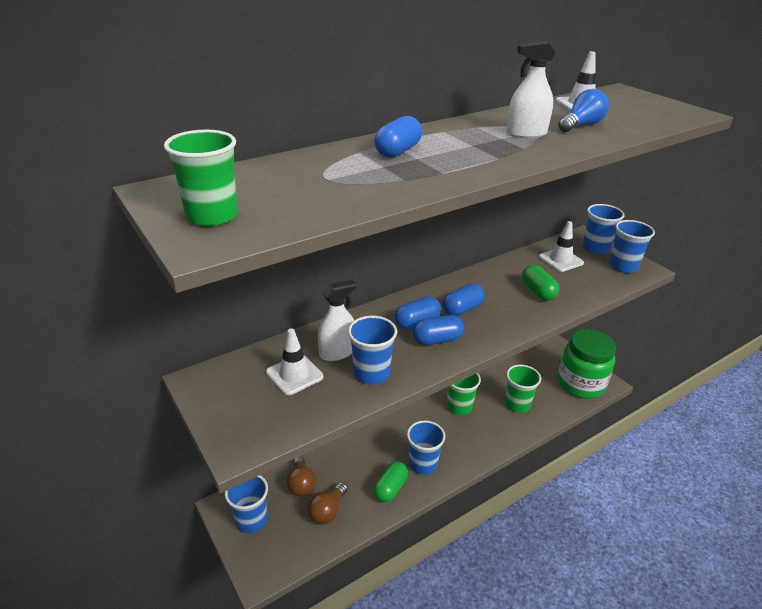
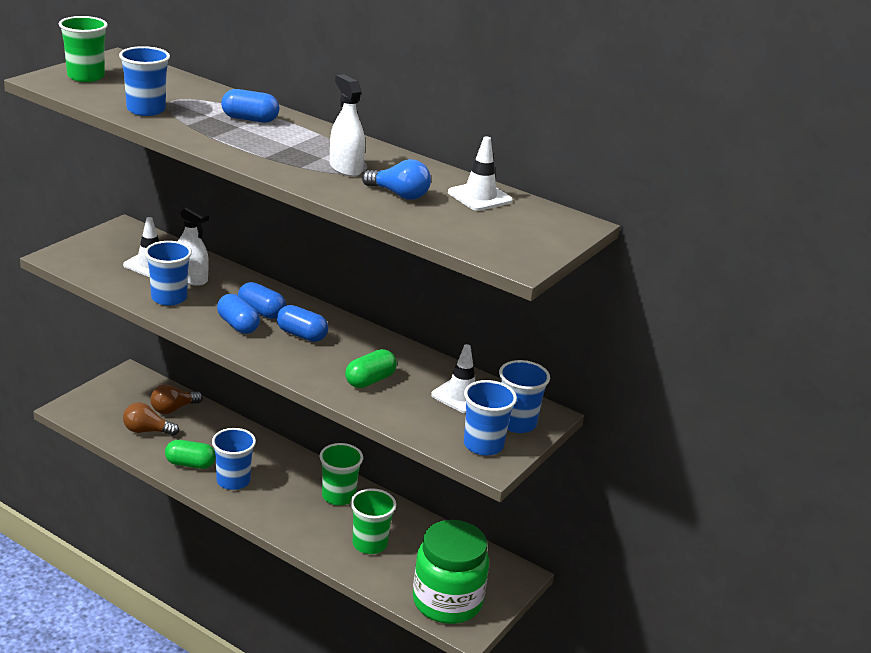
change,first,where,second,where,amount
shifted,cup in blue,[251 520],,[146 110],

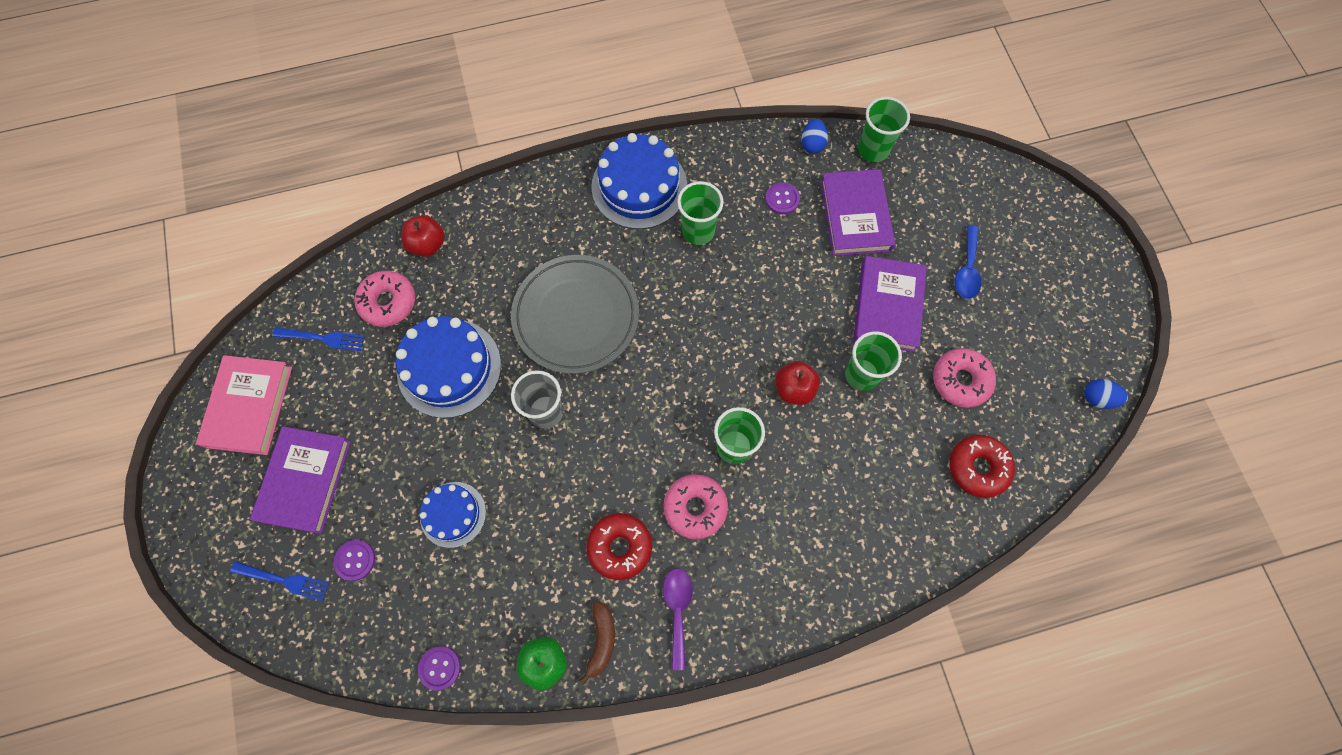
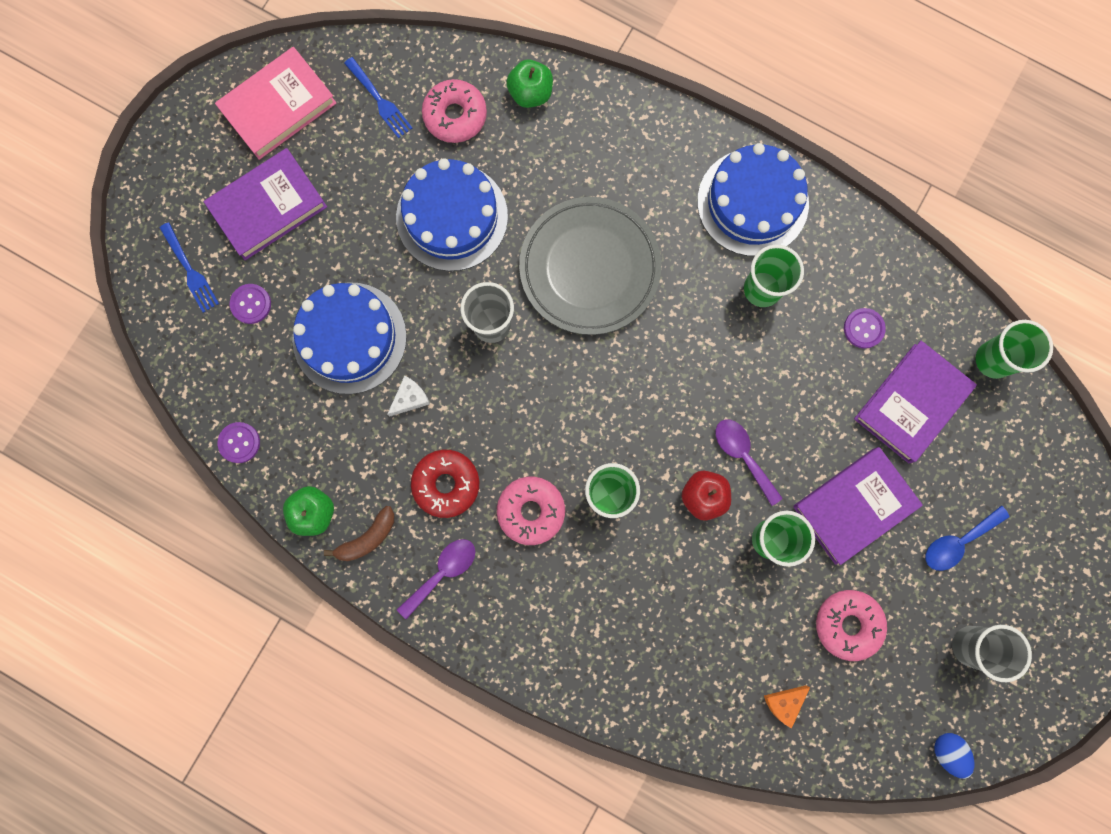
change,first,where,second,where,amount
scaled,gateau in blue,[453 514],,[349 338],x1.67
new,,,cheese wedge in pure white,[410 398],
repainted,apple in red,[428 244],apple in green,[530 93],
new,,,teaspoon in royal purple,[743 456],
swapped,glazed donut in red,[978 468],cheese wedge in orange,[784 703],
new,,,cup in gray,[971 646],
gone,toy egg in blue,[812 144],,,

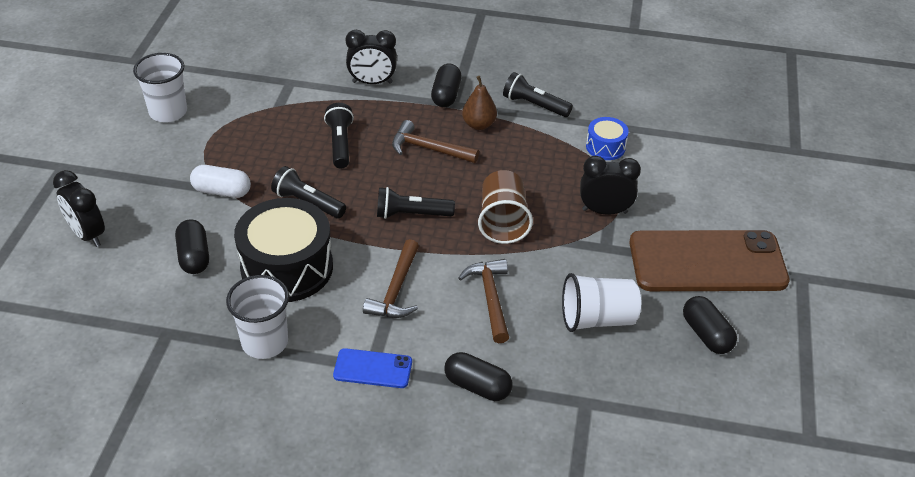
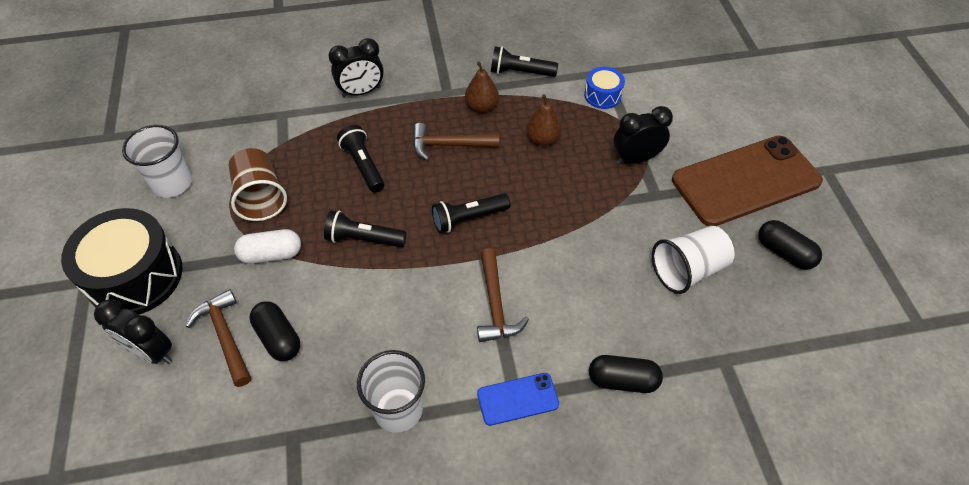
change,first,where,second,where,amount
shifted,drum in ebony,[287 267],,[135 276],
shifted,claw hammer in dark brown,[490 298],,[225 336],
shifted,cup in dark brown,[503 221],,[260 197],
new,,,toy pear in dark brown,[542 139],
gone,pill shape in ebony,[446 95],,,

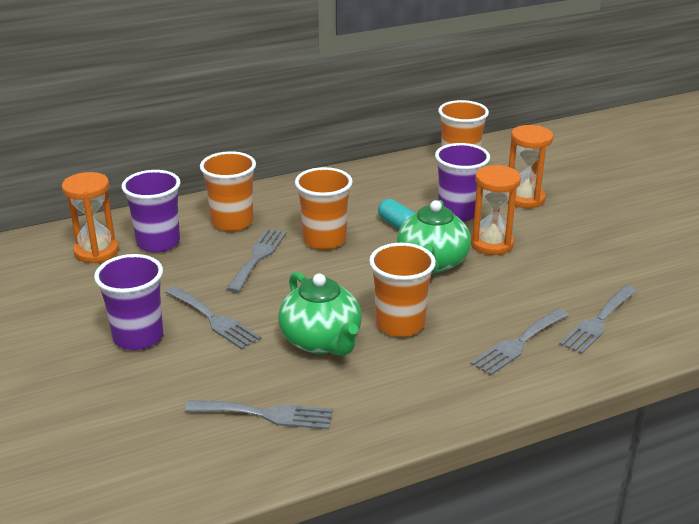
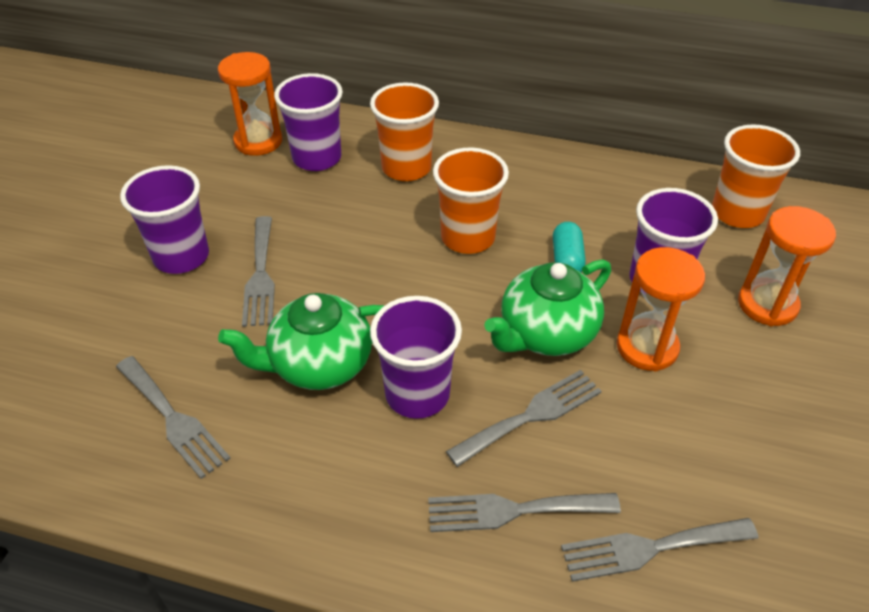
change,first,where,second,where,amount
rotated,china teapot in green,[321 341],,[319 364],60 degrees clockwise
repainted,cup in orange,[400 324],cup in royal purple,[417 394],
shifted,dinner fork in gray,[258 257],,[531 415],

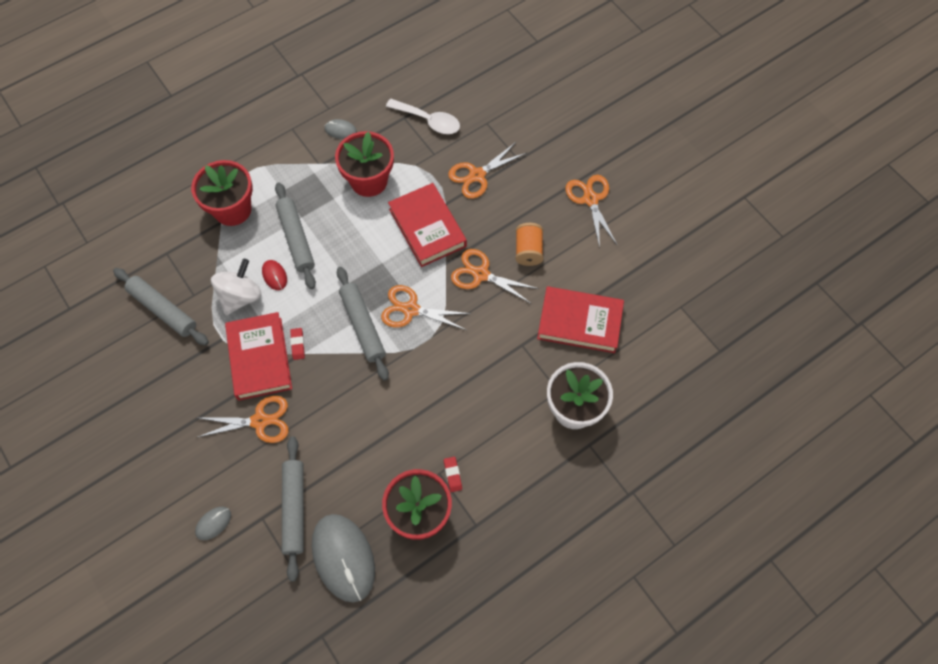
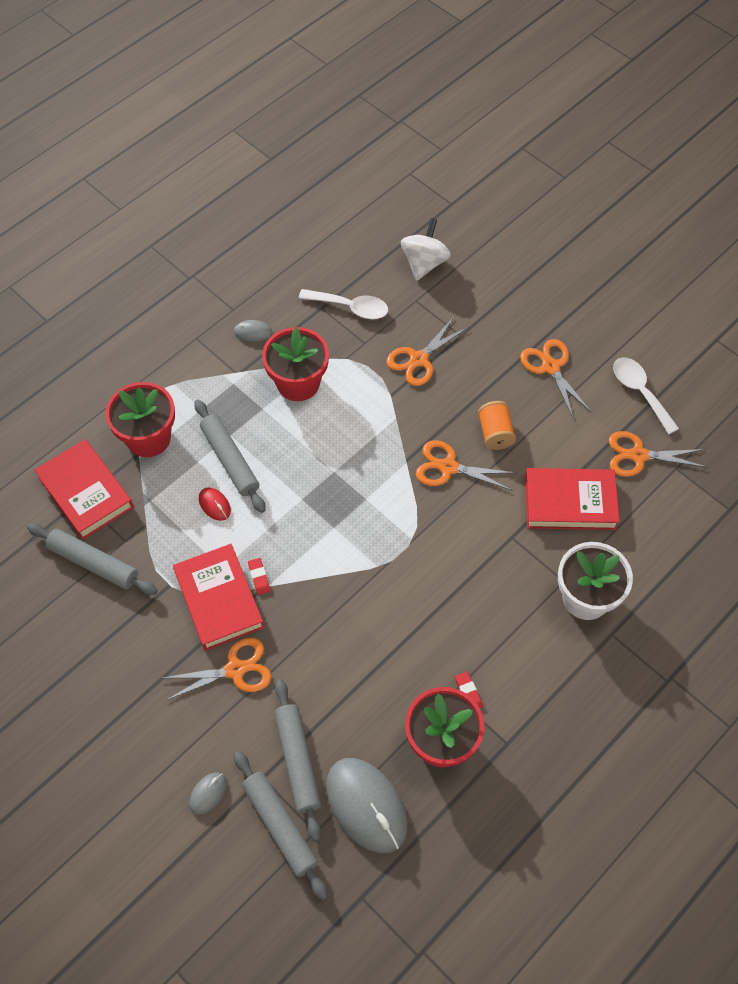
change,first,where,second,where,amount
shifted,hardcover in red,[427 228],,[85 492],
shifted,dough roller in gray,[363 326],,[280 826],
shifted,whirligig in pure white,[240 296],,[424 263],
shifted,pair of scissors in orange,[410 310],,[638 456],
new,,,teaspoon in pure white,[640 392],

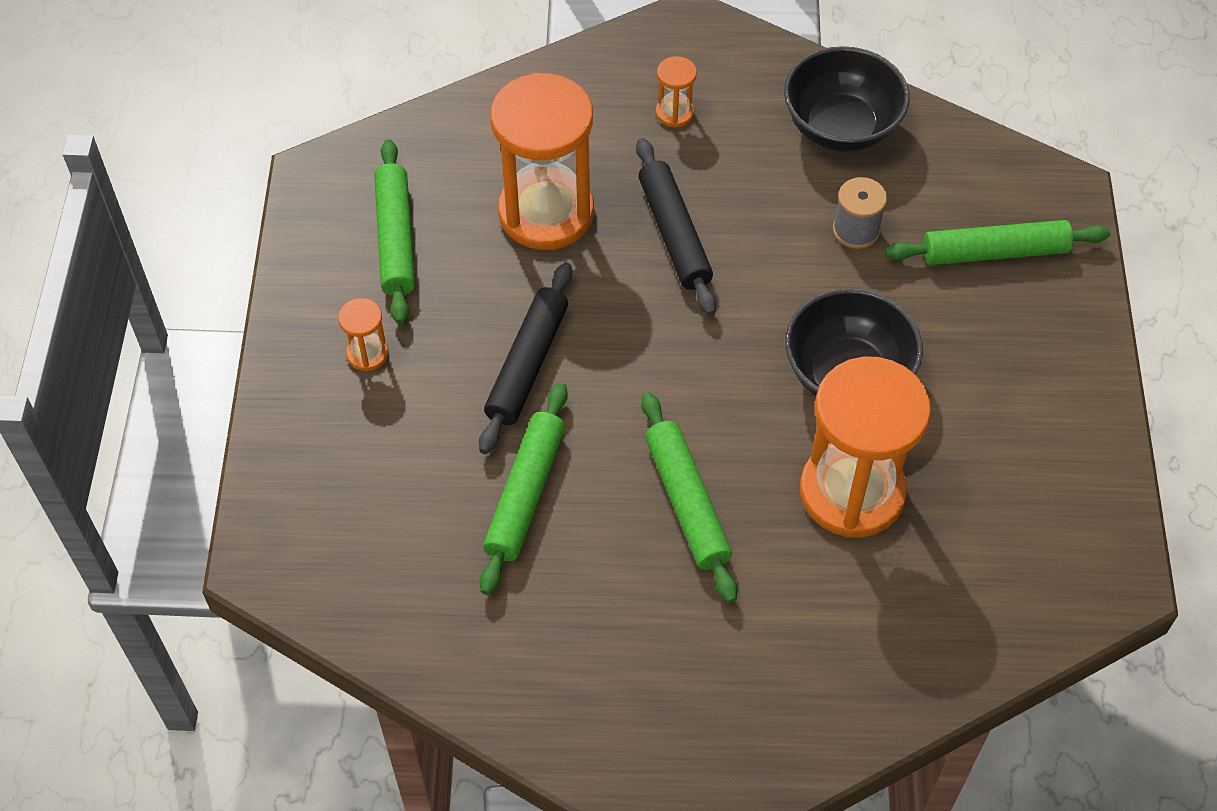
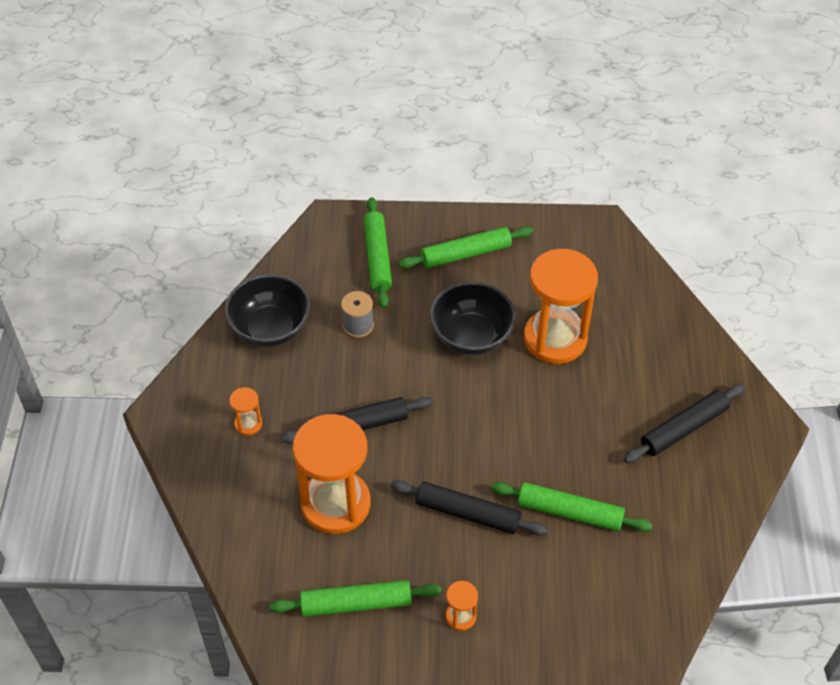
change,first,where,second,where,amount
shifted,dough roller in green,[687 503],,[466 254],
new,,,dough roller in ebony,[684 428],

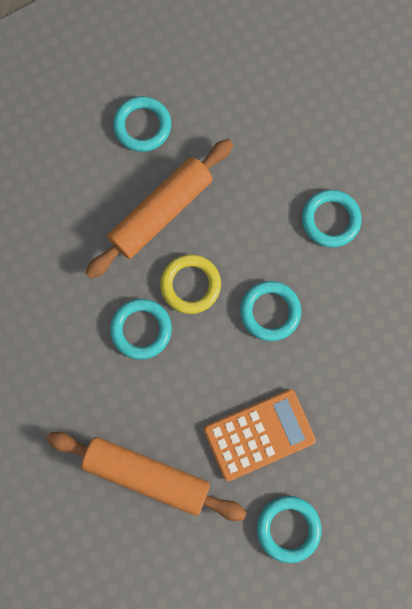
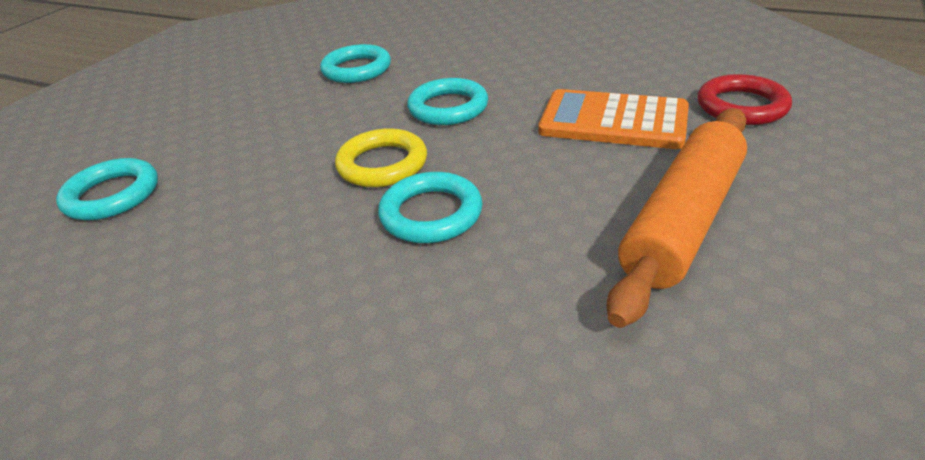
change,first,where,second,where,amount
rotated,calculator in orange,[259 434],,[613 121],60 degrees counterclockwise
repainted,torus in teal,[288 528],torus in red,[741 106],
gone,dough roller in orange,[161 212],,,

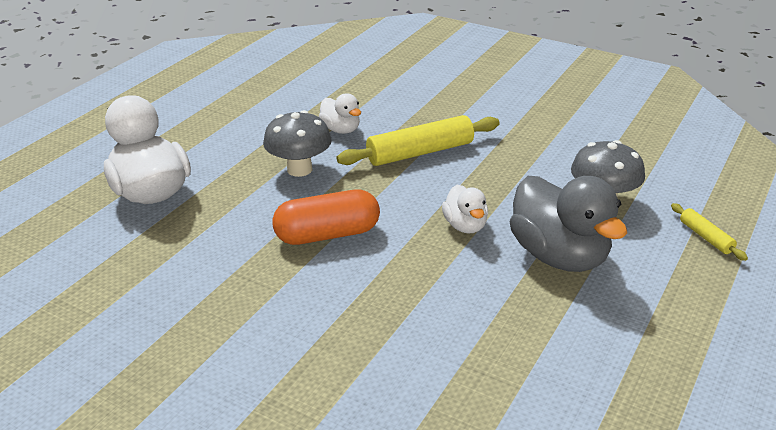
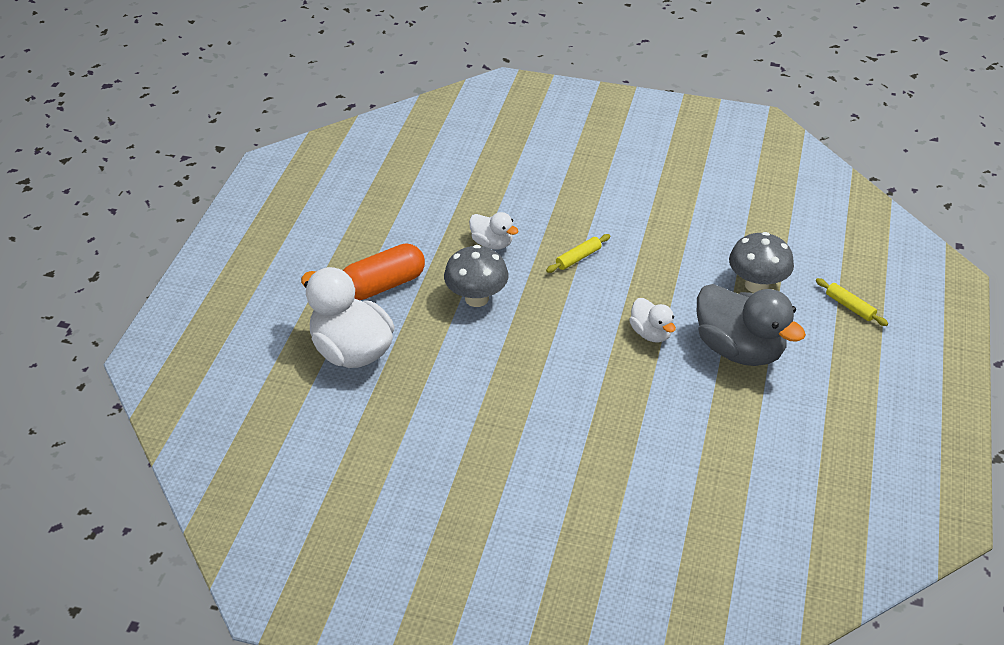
change,first,where,second,where,amount
shifted,pill shape in orange,[327 234],,[383 285],
scaled,dough roller in yellow,[420 152],,[578 258],x0.50

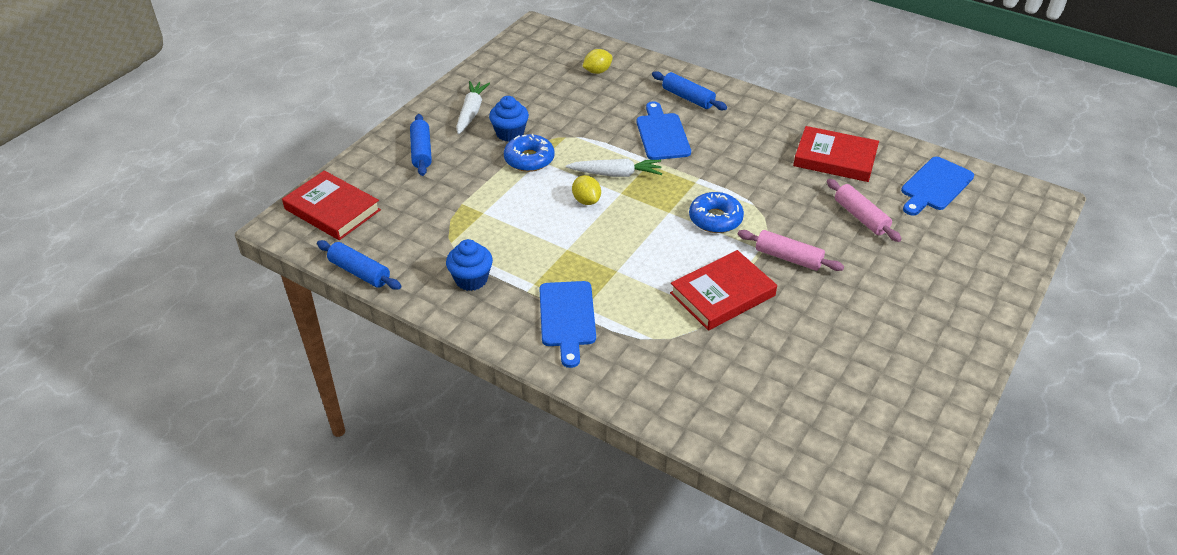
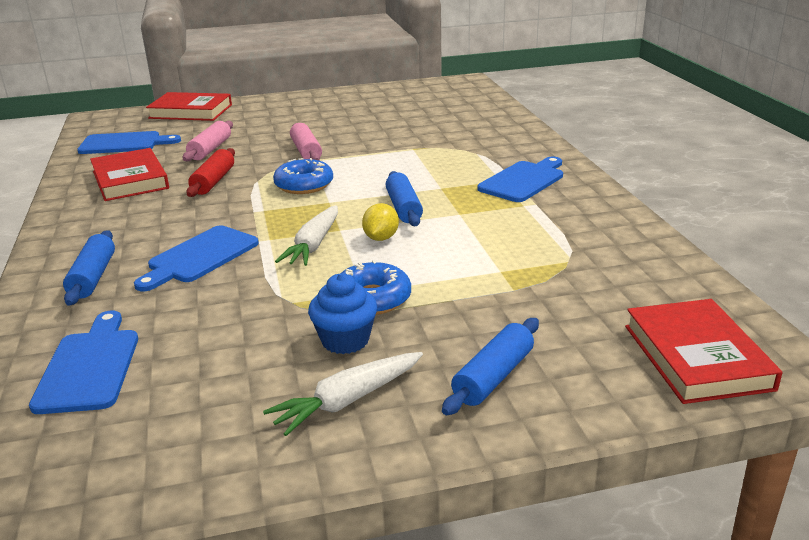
change,first,where,second,where,amount
swapped,citrus fruit in yellow,[597 71],cutting board in blue,[89 366],
shifted,hardcover in red,[722 294],,[191 111],
new,,,dough roller in red,[213 181],
rotated,root vegetable in pure white,[616 174],,[313 245],120 degrees counterclockwise
shifted,dough roller in blue,[360 272],,[403 208],
gone,fairy cake in blue,[471 279],,,

